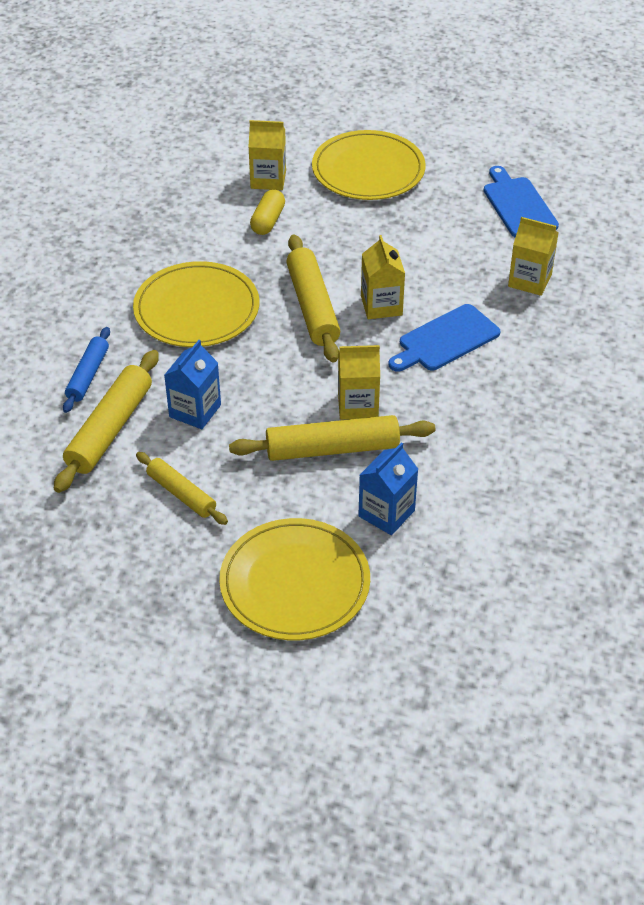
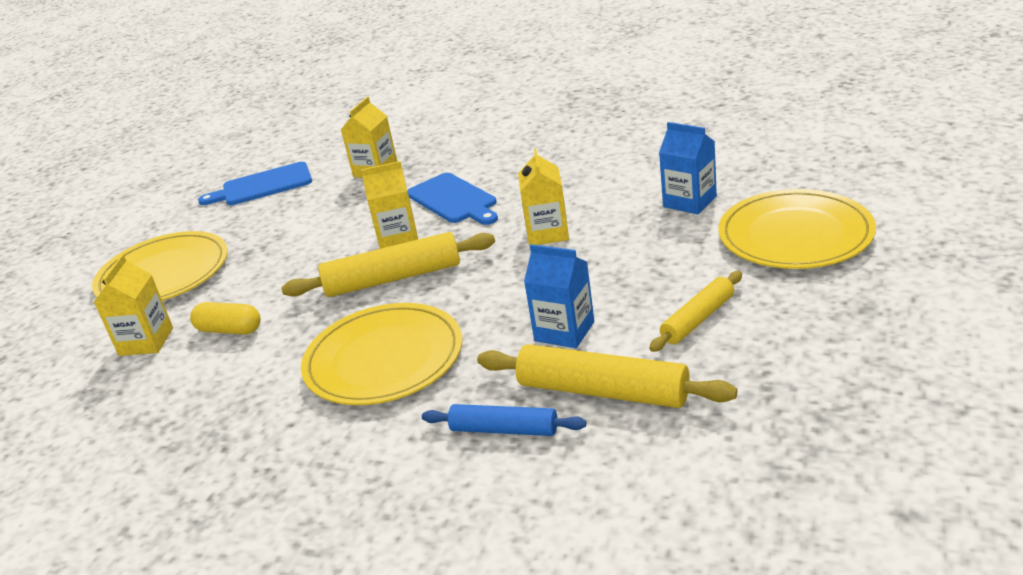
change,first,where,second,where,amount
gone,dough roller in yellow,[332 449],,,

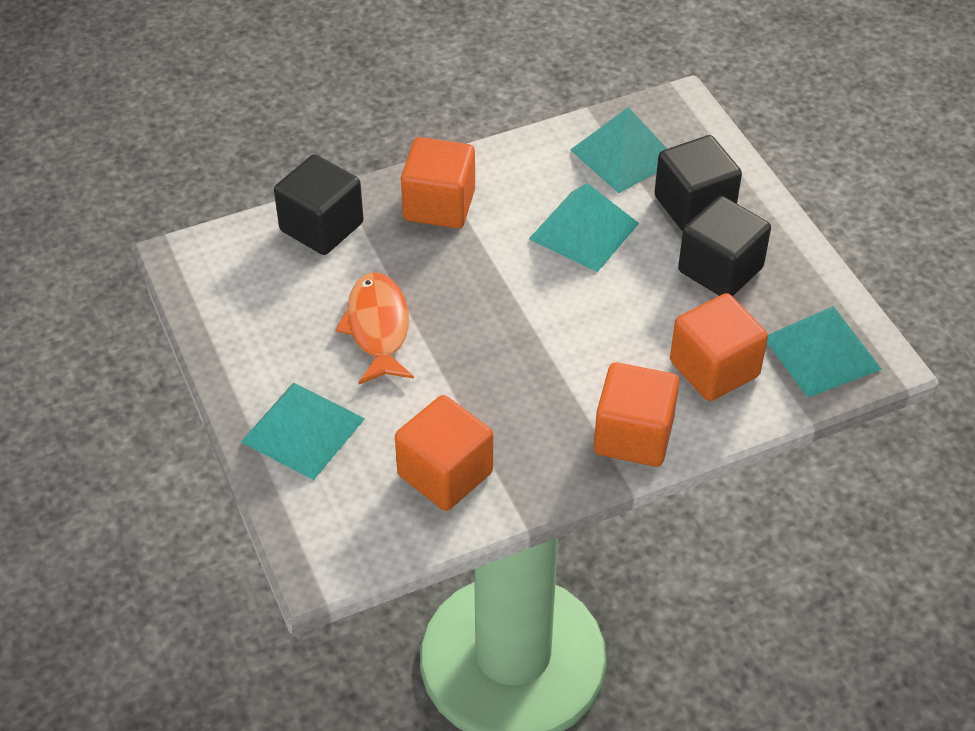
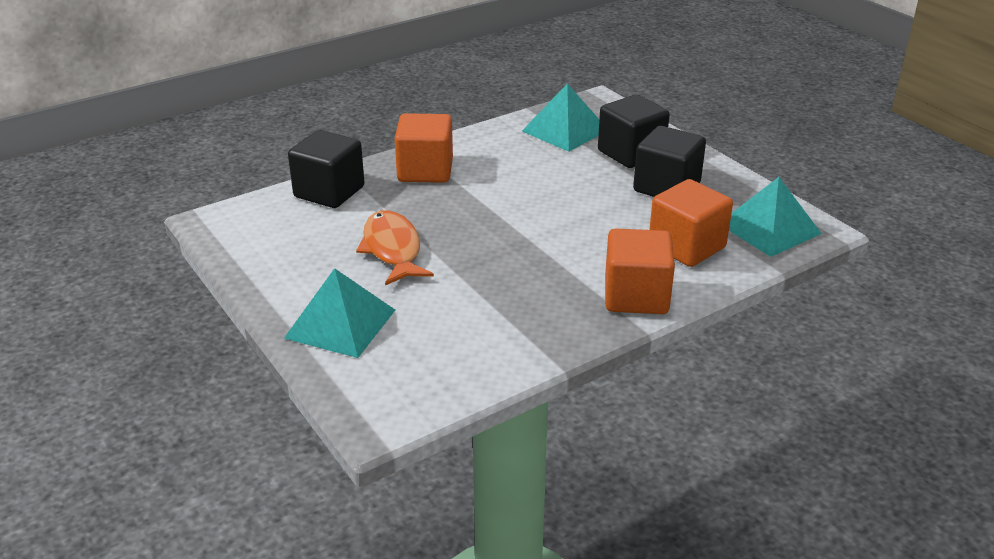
change,first,where,second,where,amount
gone,solid cube in orange,[445 474],,,
gone,pyramid in teal,[583 231],,,

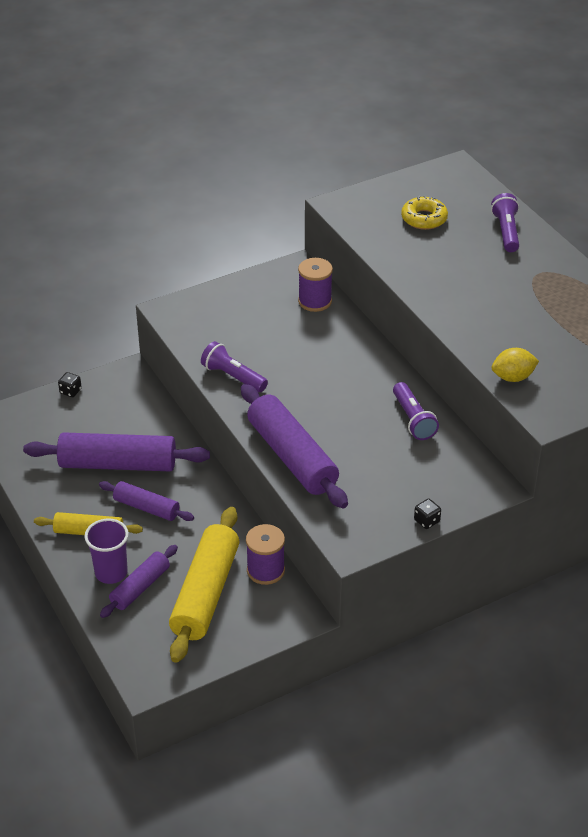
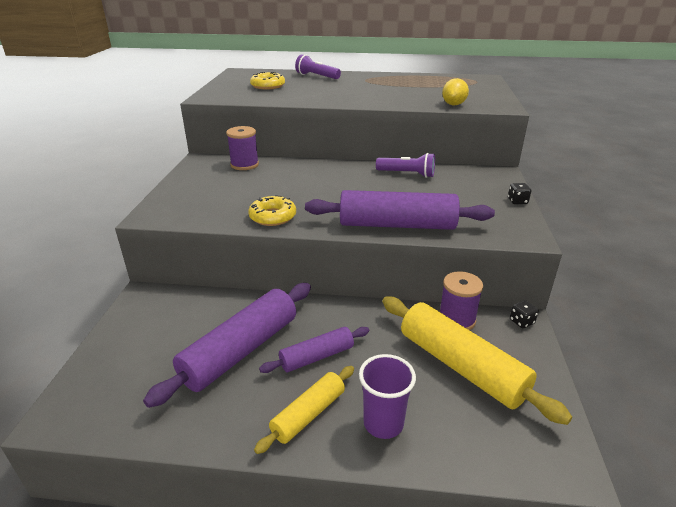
change,first,where,second,where,amount
swapped,torch in royal purple,[233 377],glazed donut in yellow,[273 217],
shifted,game die in ebony,[70 391],,[521 321],
gone,dough roller in royal purple,[140 587],,,

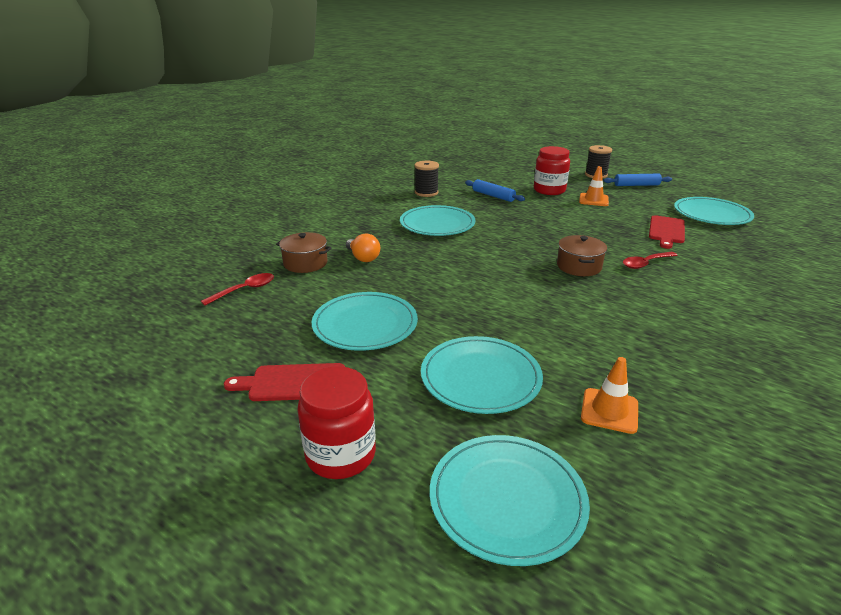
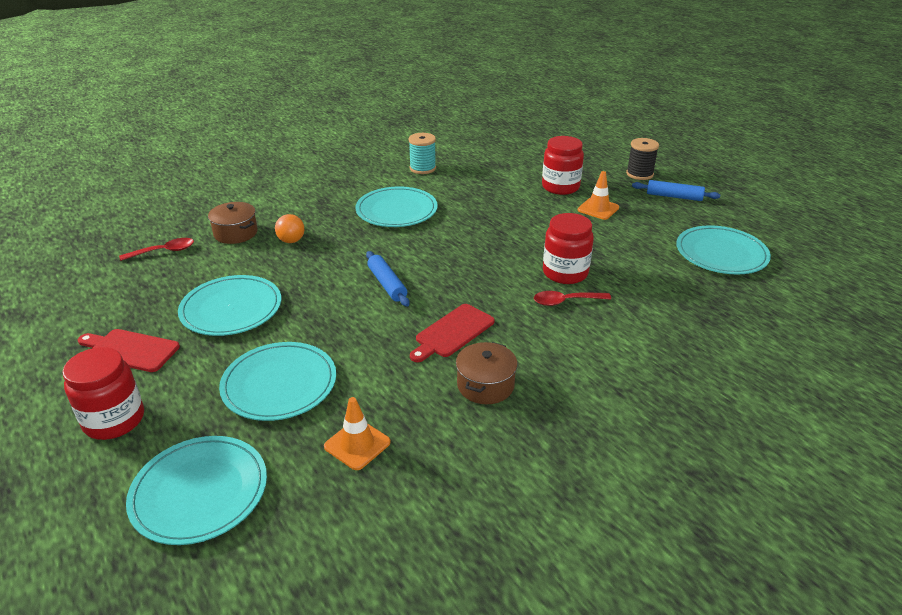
change,first,where,second,where,amount
shifted,dough roller in blue,[493 196],,[387 284],
repainted,bobbin in ebony,[426 193],bobbin in teal,[422 168],
shifted,cutting board in red,[666 231],,[452 332],
shifted,stockpot in dark brown,[579 266],,[485 385],
new,,,jar in red,[565 273],

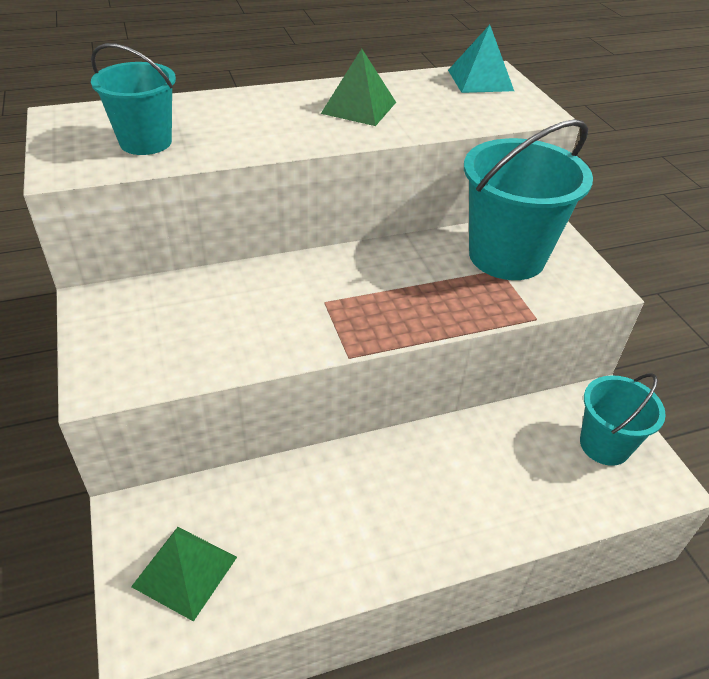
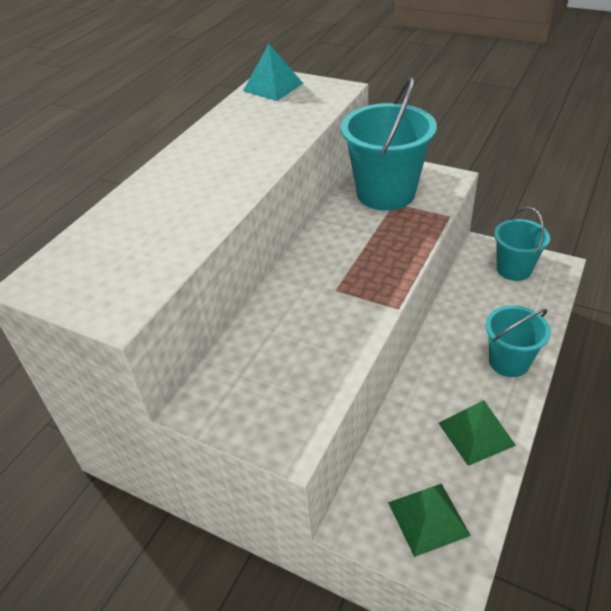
change,first,where,second,where,amount
shifted,pyramid in green,[359 107],,[476 433],
shifted,sand bucket in teal,[146 142],,[509 362],

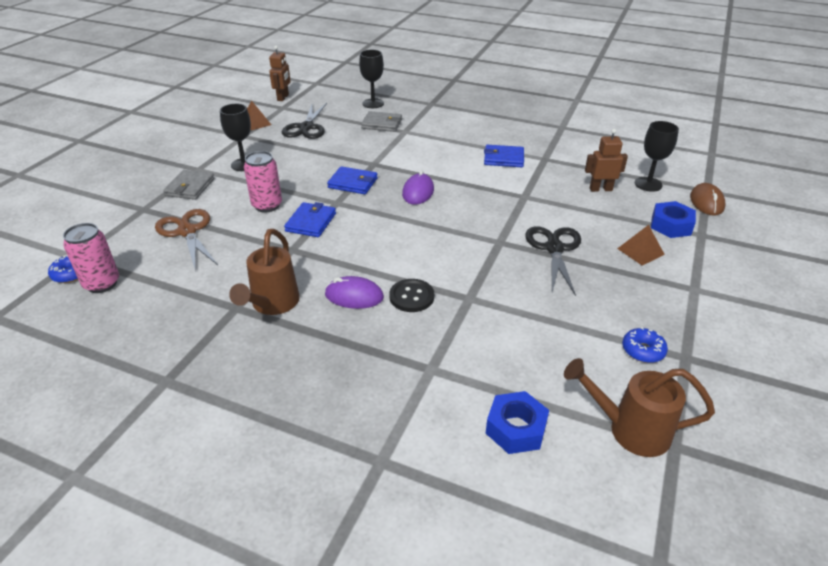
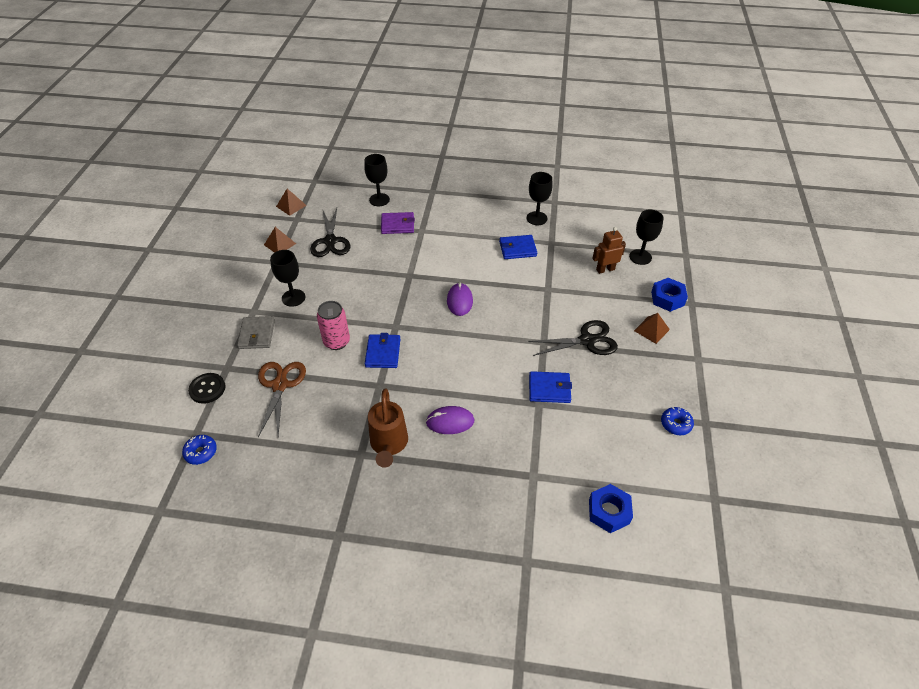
change,first,where,second,where,amount
shifted,sewing button in ebony,[411 297],,[207 389],
rotated,pair of scissors in dark brown,[187 231],,[280 385],45 degrees clockwise
swapped,robot figure in dark brown,[283 97],pyramid in dark brown,[291 206],
repainted,billfold in gray,[382 124],billfold in royal purple,[397 225],
new,,,chalice in ebony,[536 218],
rotated,pair of scissors in ebony,[554 248],,[587 340],90 degrees clockwise
shifted,billfold in blue,[353 183],,[549 389],
gone,soda can in rosy,[102 284],,,
gone,watering can in dark brown,[630 430],,,
gone,mouse in dark brown,[706 202],,,

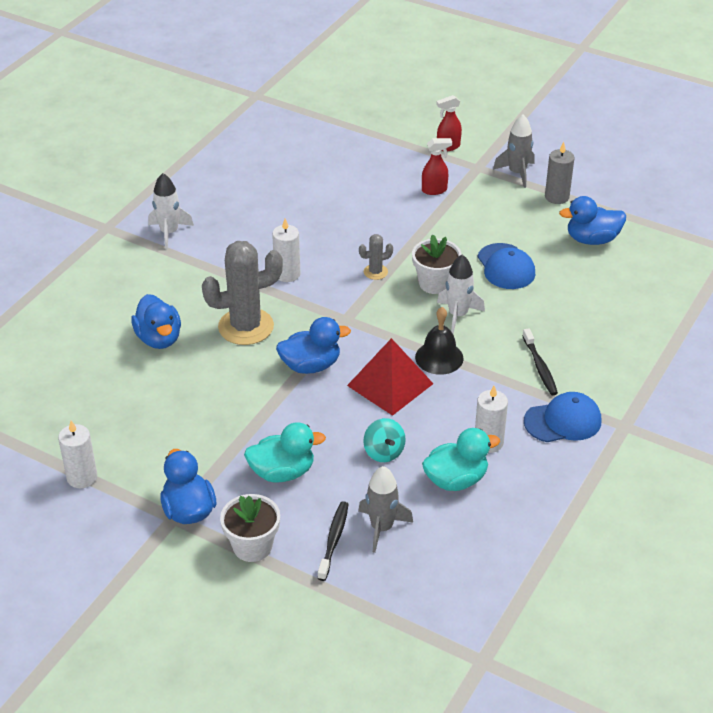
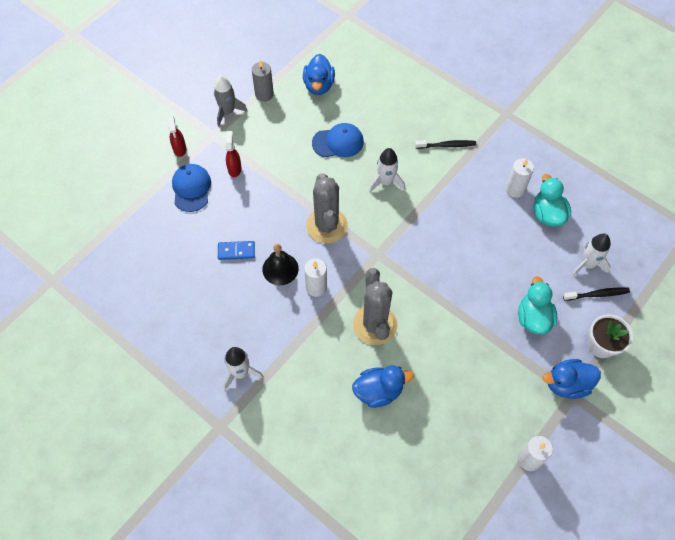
change,first,where,second,where,amount
shifted,cap in blue,[563 421],,[191 188],
new,,,domino piece in blue,[236 251],
shifted,hand bell in ebony,[439 357],,[280 269],
scaled,cactus in gray,[375 272],,[326 226],x2.18
rotated,toothbrush in ebony,[333 540],,[597 294],150 degrees clockwise
repainted,toy rocket in gray,[382 528],toy rocket in pure white,[587 264],
gone,rubber duck in blue,[311 365],,,
gone,pyramid in red,[390 384],,,
gone,whirligig in teal,[384 452],,,
gone,plant pot in pure white,[435 283],,,

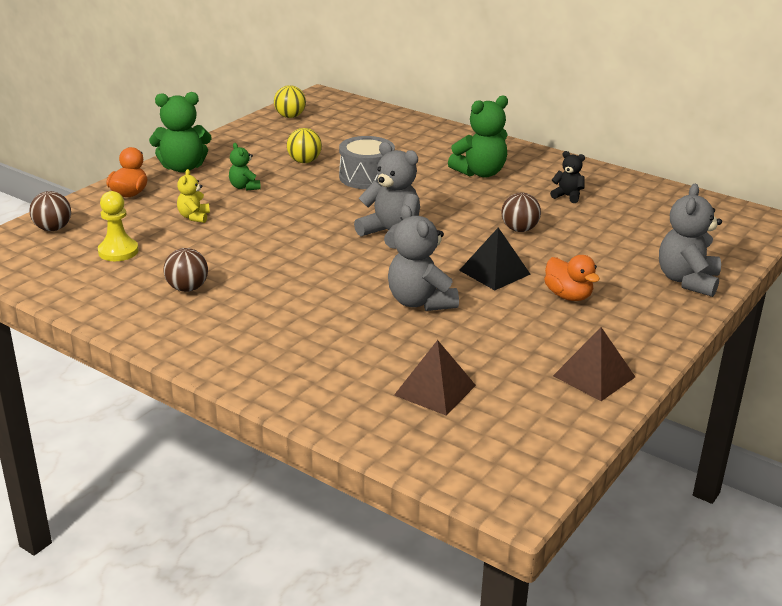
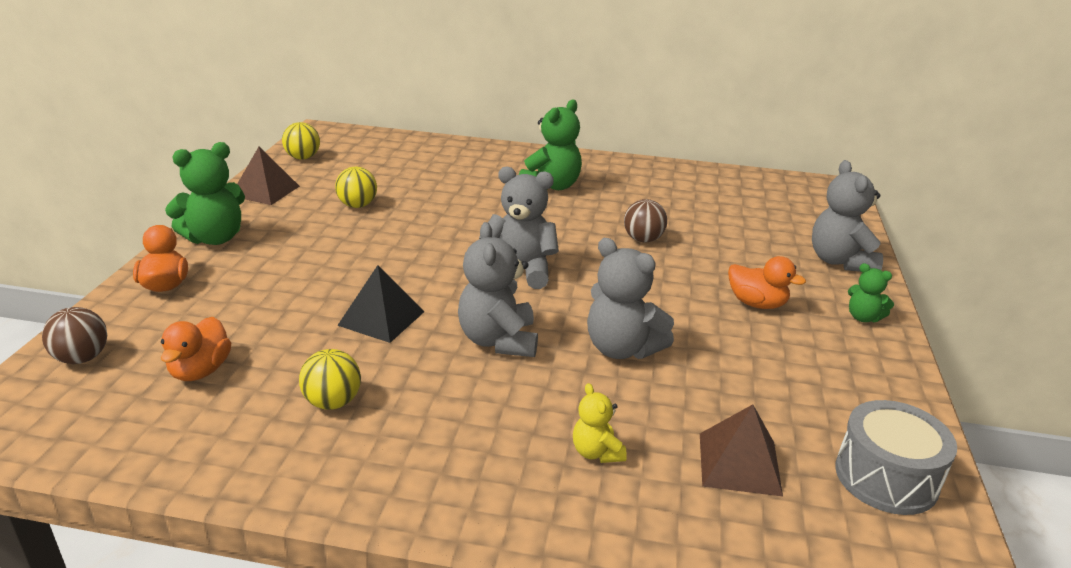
change,first,where,second,where,amount
swapped,pawn in yellow,[118 251],rubber duck in orange,[200 371],
shifted,pyramid in dark brown,[594 376],,[265 191],
repainted,sphere in dark brown,[187 288],sphere in yellow,[332 402],
shifted,pyramid in ebony,[494 272],,[381 318],
new,,,teddy bear in gray,[498 341],
shifted,teddy bear in yellow,[194 217],,[596 452],
shifted,drum in gray,[366 177],,[886 477],
shifted,teddy bear in green,[244 187],,[863 317],
gone,teddy bear in ebony,[567 196],,,

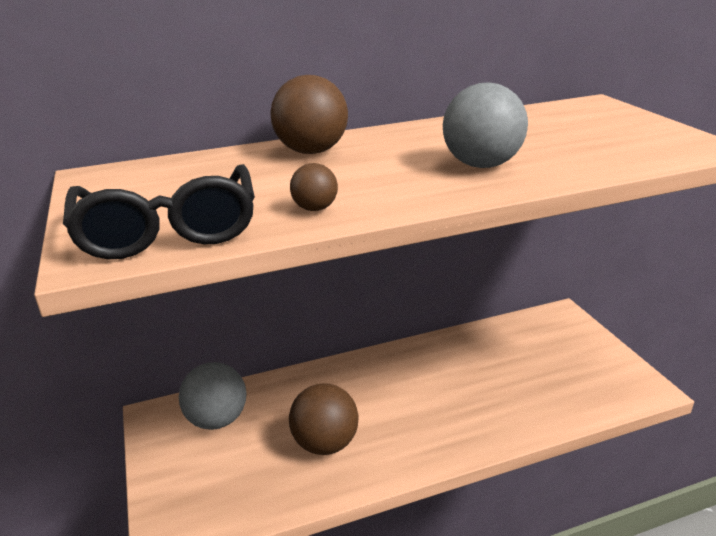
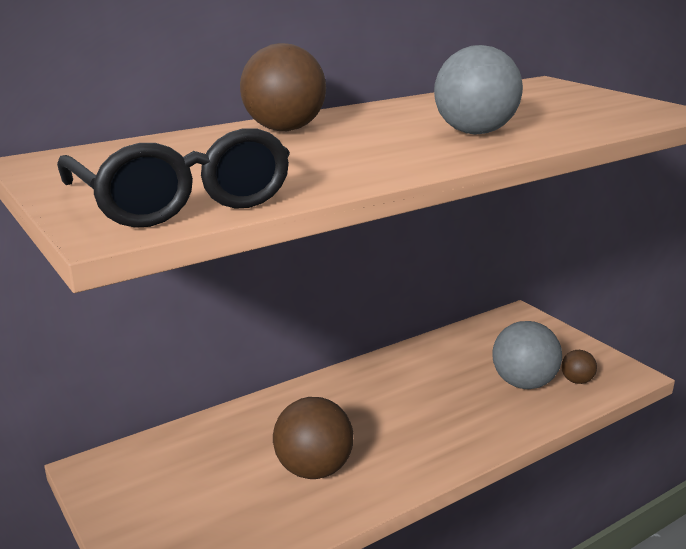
change,first,where,second,where,amount
shifted,sphere in gray,[217 420],,[523 383],
shifted,sphere in dark brown,[315 208],,[576 381],

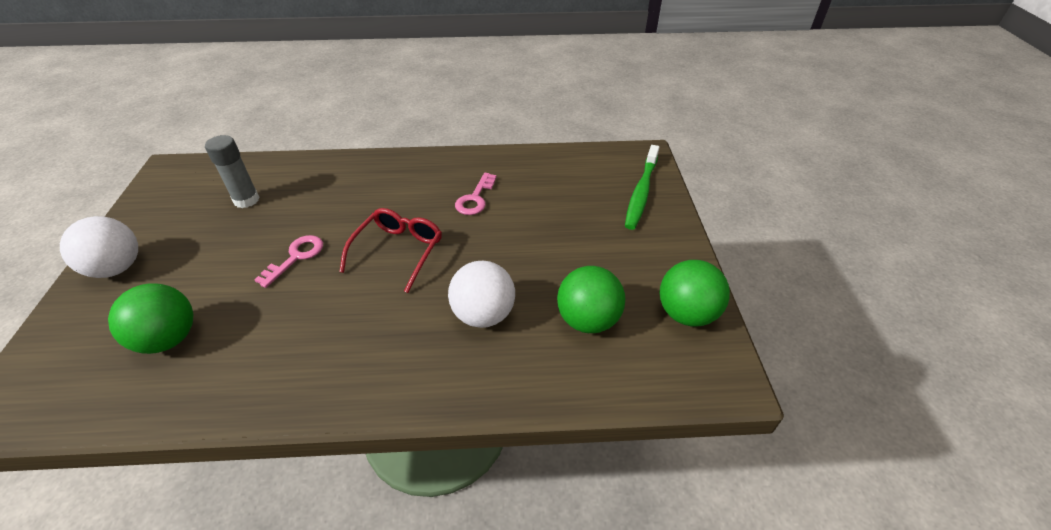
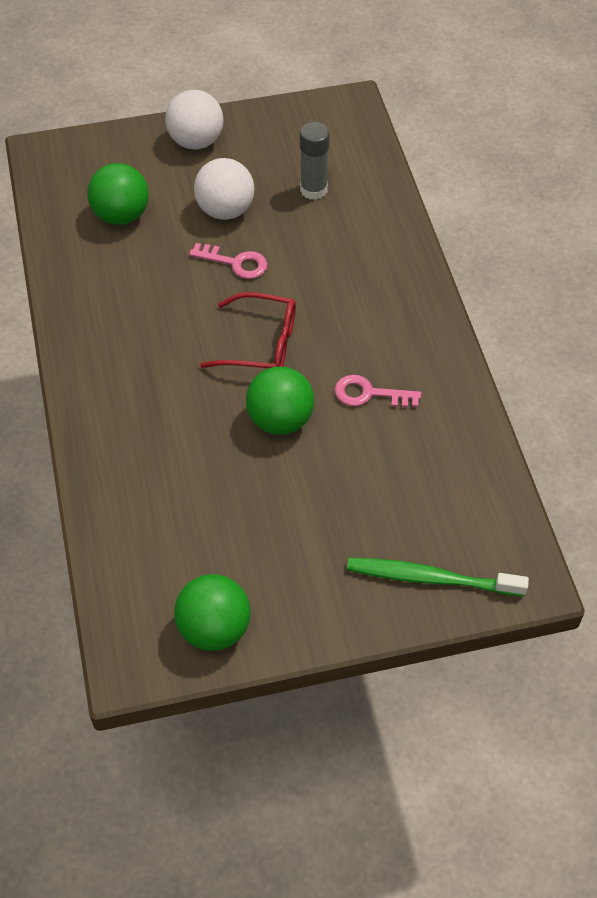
change,first,where,second,where,amount
shifted,sphere in pure white,[483 315],,[225 210],
shifted,sphere in green,[588 320],,[280 420],

